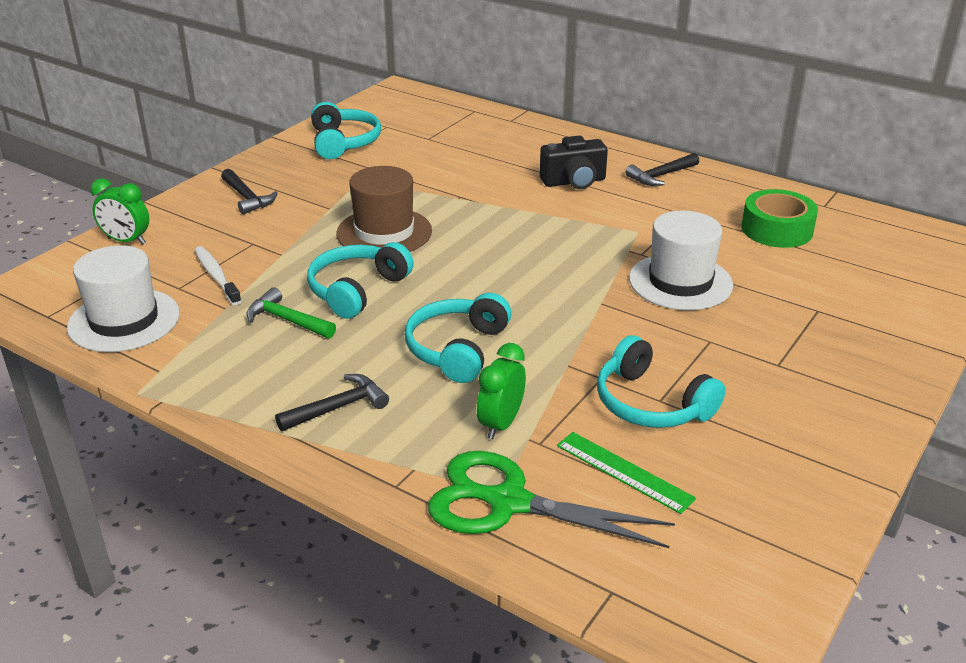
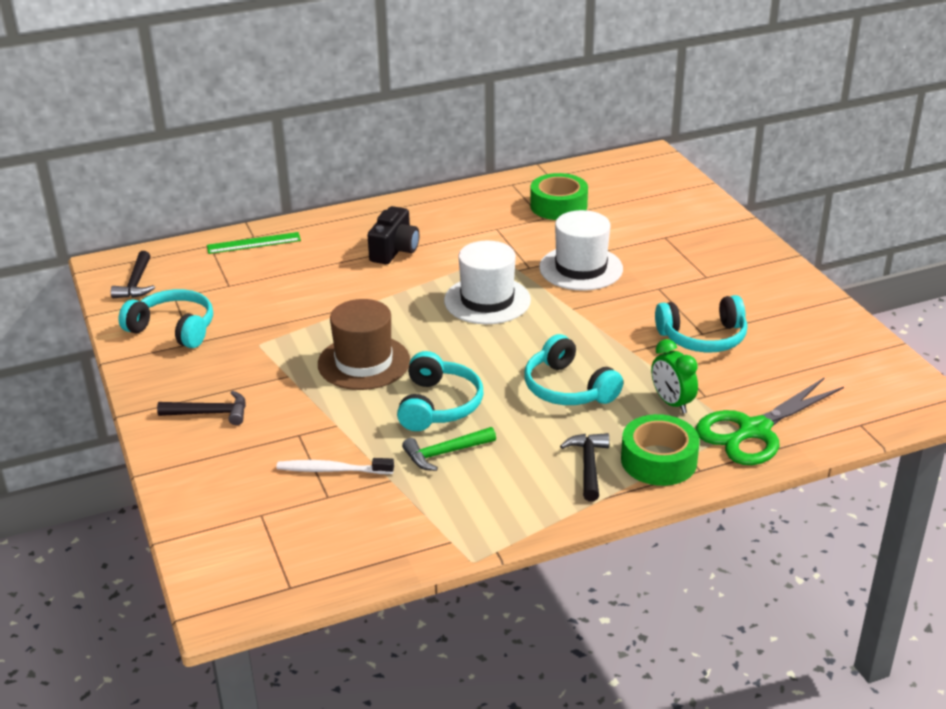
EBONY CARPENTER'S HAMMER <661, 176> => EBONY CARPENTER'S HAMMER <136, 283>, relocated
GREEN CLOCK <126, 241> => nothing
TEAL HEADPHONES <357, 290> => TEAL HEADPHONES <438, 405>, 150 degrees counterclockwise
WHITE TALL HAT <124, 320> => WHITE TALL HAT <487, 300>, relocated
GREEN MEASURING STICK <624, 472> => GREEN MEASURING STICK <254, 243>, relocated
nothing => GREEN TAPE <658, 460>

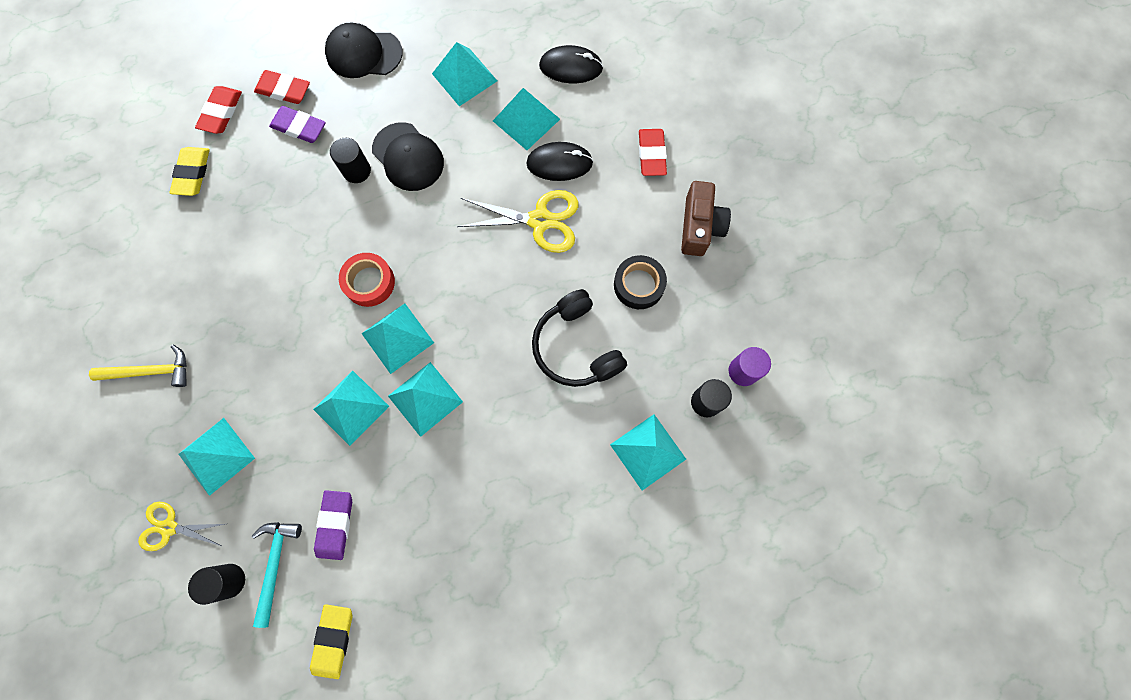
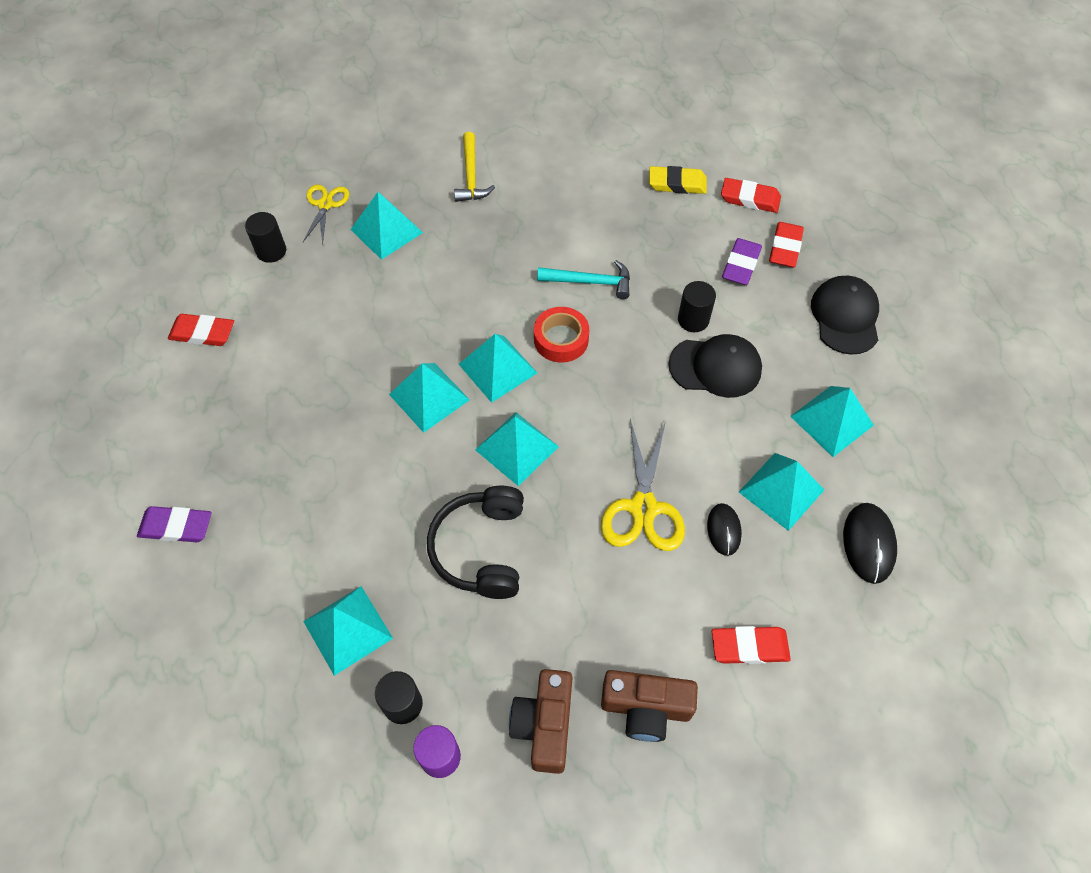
EBONY PEAKED CAP <408, 157> => EBONY PEAKED CAP <715, 367>, 135 degrees counterclockwise
EBONY COMPUTER MOUSE <559, 163> => EBONY COMPUTER MOUSE <723, 530>, x0.66
EBONY TAPE <639, 285> => nothing
EBONY HEADPHONES <576, 347> => EBONY HEADPHONES <481, 548>, 60 degrees counterclockwise
TEAL SOLID PYRAMID <351, 407> => TEAL SOLID PYRAMID <516, 448>, relocated
VIOLET ERASER <335, 524> => VIOLET ERASER <176, 526>, relocated
TEAL CARPENTER'S HAMMER <275, 564> => TEAL CARPENTER'S HAMMER <590, 282>, relocated
BRIGHT YELLOW ERASER <333, 640> => SCARLET ERASER <202, 333>
nothing => RUSSET CAMERA <544, 725>

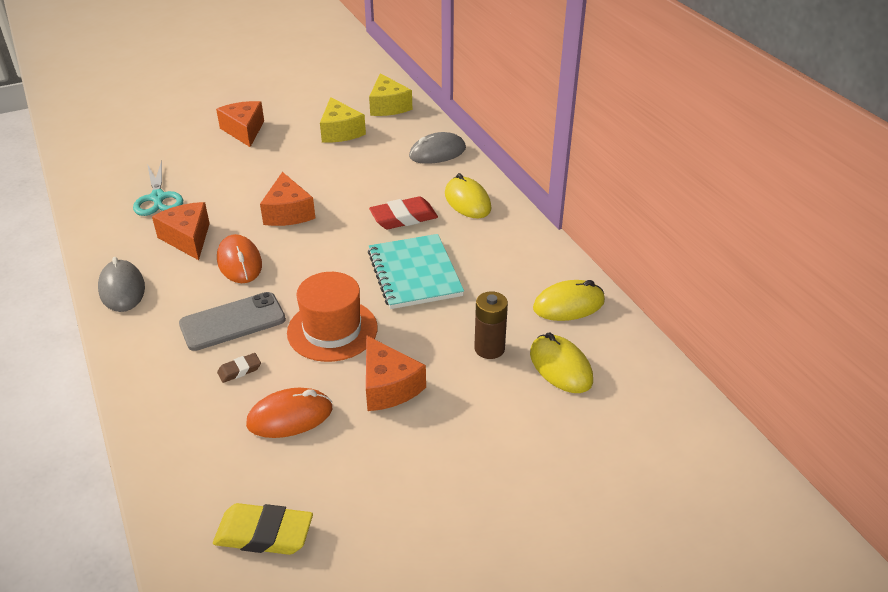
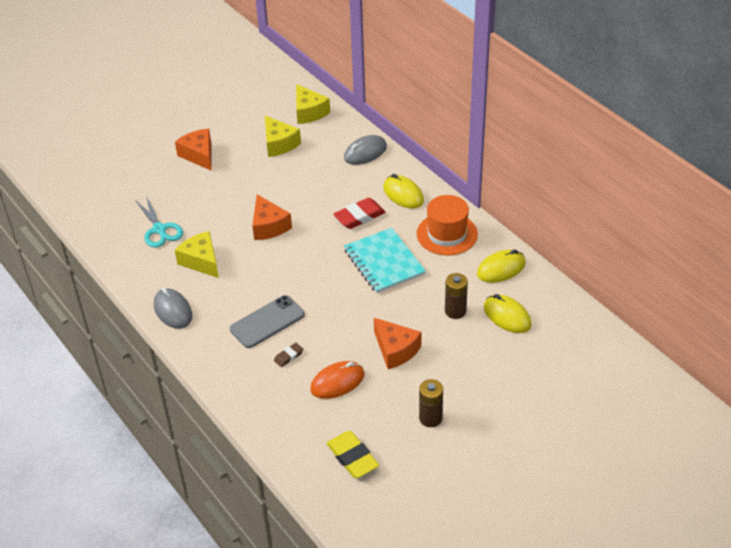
BRIGHT ORANGE CHEESE WEDGE <188, 238> => BRIGHT YELLOW CHEESE WEDGE <201, 261>
BRIGHT ORANGE COMPUTER MOUSE <239, 262> => nothing
BRIGHT ORANGE TALL HAT <332, 330> => BRIGHT ORANGE TALL HAT <447, 234>, relocated
BRIGHT YELLOW ERASER <264, 534> => BRIGHT YELLOW ERASER <352, 457>, 60 degrees clockwise
nothing => RUSSET AA BATTERY <430, 418>

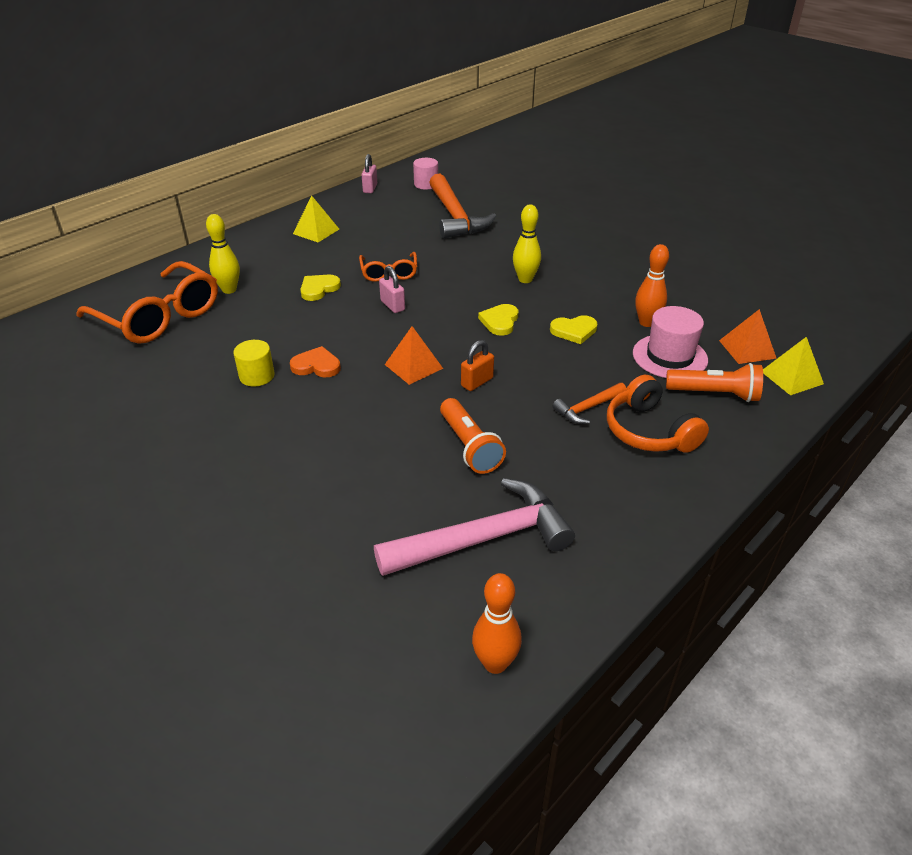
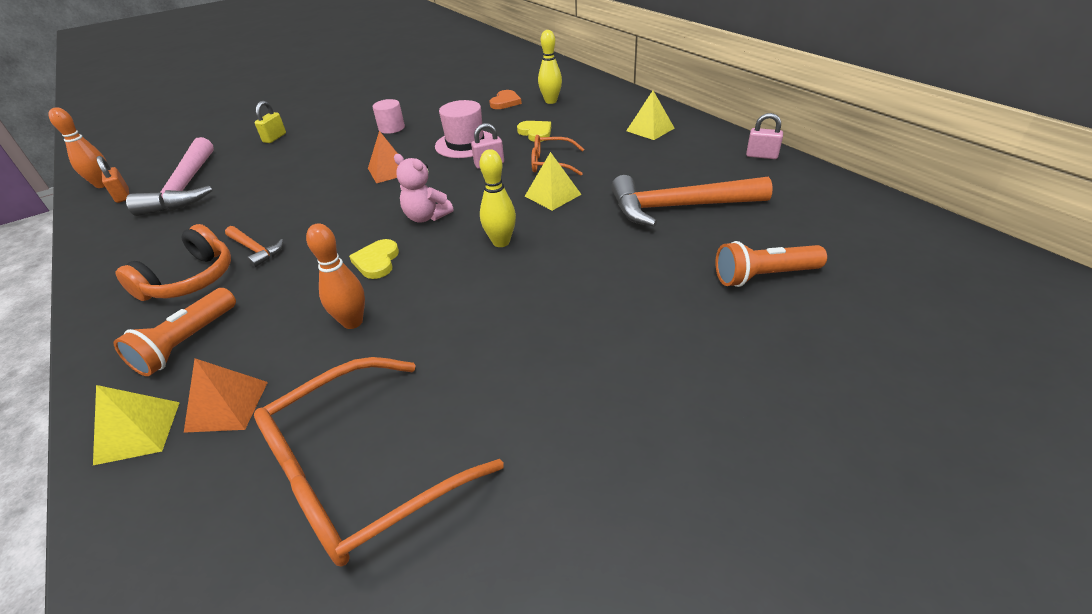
PINK CYLINDER SHAPE <426, 184> => PINK CYLINDER SHAPE <391, 128>, relocated
BRIGHT ORANGE GLASSES <159, 316> => BRIGHT ORANGE GLASSES <361, 473>, relocated
BRIGHT YELLOW HEART <500, 321> => PINK TEDDY <426, 217>
PINK TALL HAT <669, 356> => PINK TALL HAT <465, 144>, relocated
BRIGHT YELLOW CYLINDER SHAPE <257, 376> => nothing
BRIGHT ORANGE PADLOCK <477, 382> => BRIGHT ORANGE PADLOCK <123, 196>, relocated
BRIGHT ORANGE HEART <316, 366> => BRIGHT ORANGE HEART <505, 102>, relocated
BRIGHT ORANGE HEADPHONES <649, 431> => BRIGHT ORANGE HEADPHONES <190, 280>, 135 degrees clockwise
BRIGHT ORANGE CARPENTER'S HAMMER <588, 408> => BRIGHT ORANGE CARPENTER'S HAMMER <255, 250>, 150 degrees clockwise
BRIGHT ORANGE TORCH <470, 446> => BRIGHT ORANGE TORCH <764, 276>, relocated
nothing => BRIGHT YELLOW PADLOCK <274, 138>
nothing => BRIGHT YELLOW SOLID PYRAMID <552, 195>

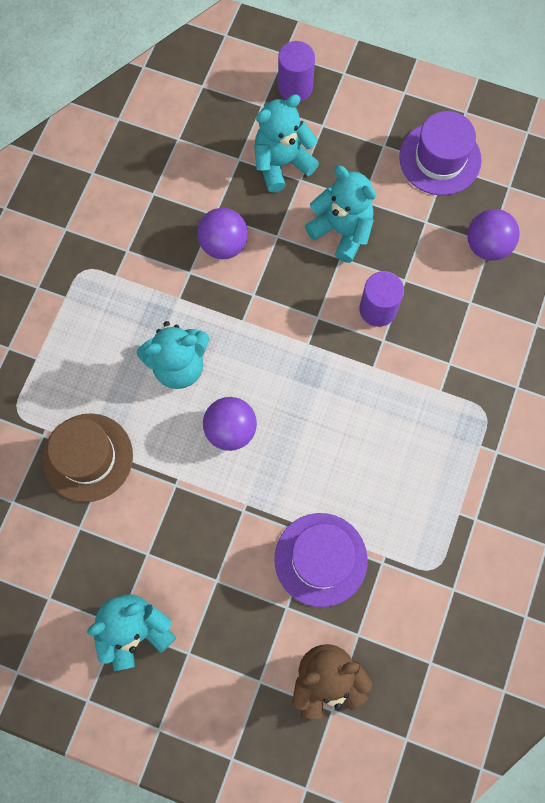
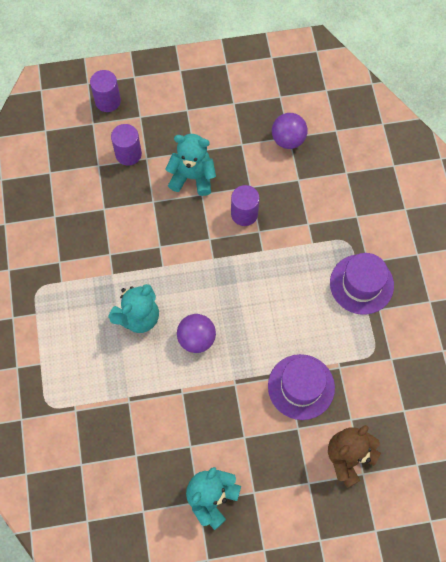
TEAL TEDDY <282, 163> => VIOLET CYLINDER SHAPE <128, 154>
VIOLET TALL HAT <440, 159> => VIOLET TALL HAT <361, 284>, relocated
VIOLET PLAY BALL <224, 244> => nothing
RUSSET TALL HAT <88, 457> => nothing

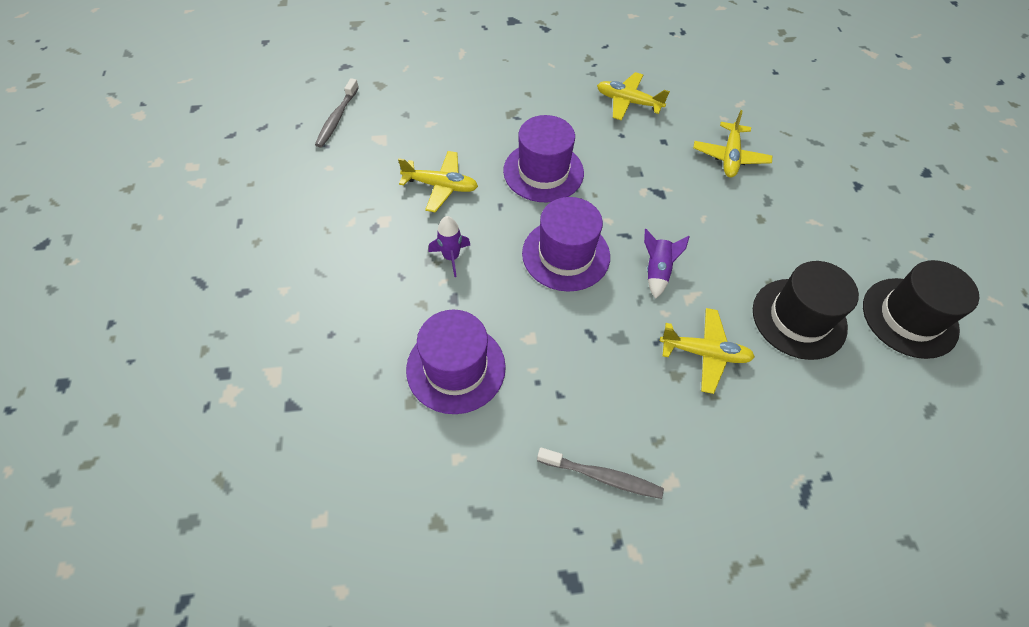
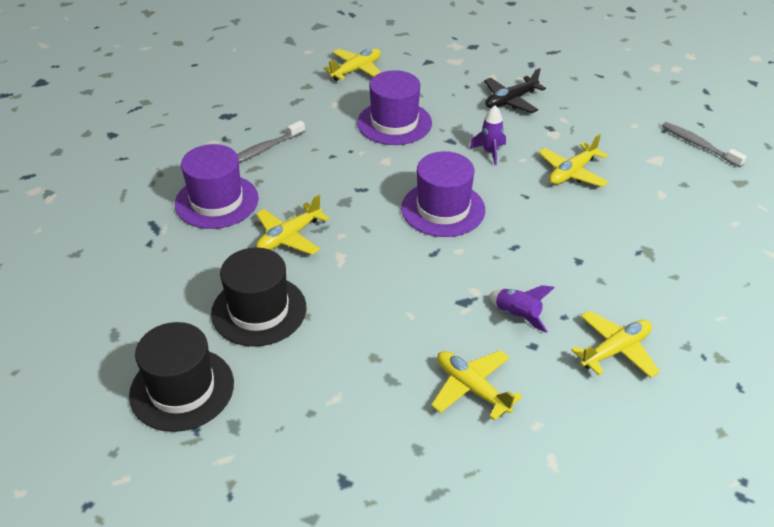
VIOLET TALL HAT <543, 172> => VIOLET TALL HAT <216, 201>, relocated
VIOLET TOY ROCKET <657, 271> => VIOLET TOY ROCKET <517, 315>, relocated
nothing => BRIGHT YELLOW PLANE <356, 70>
nothing => EBONY PLANE <510, 101>

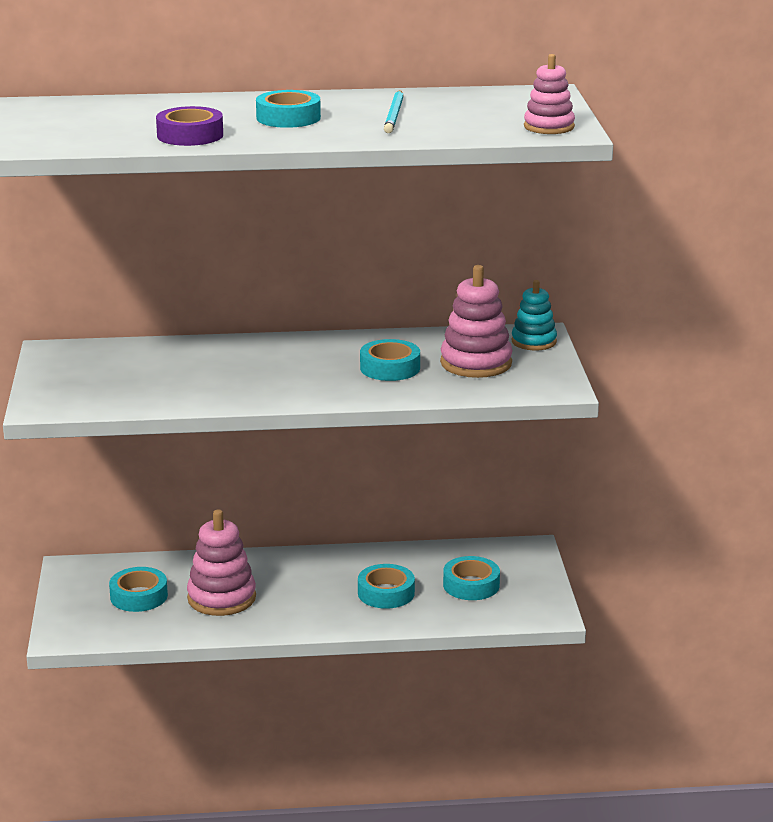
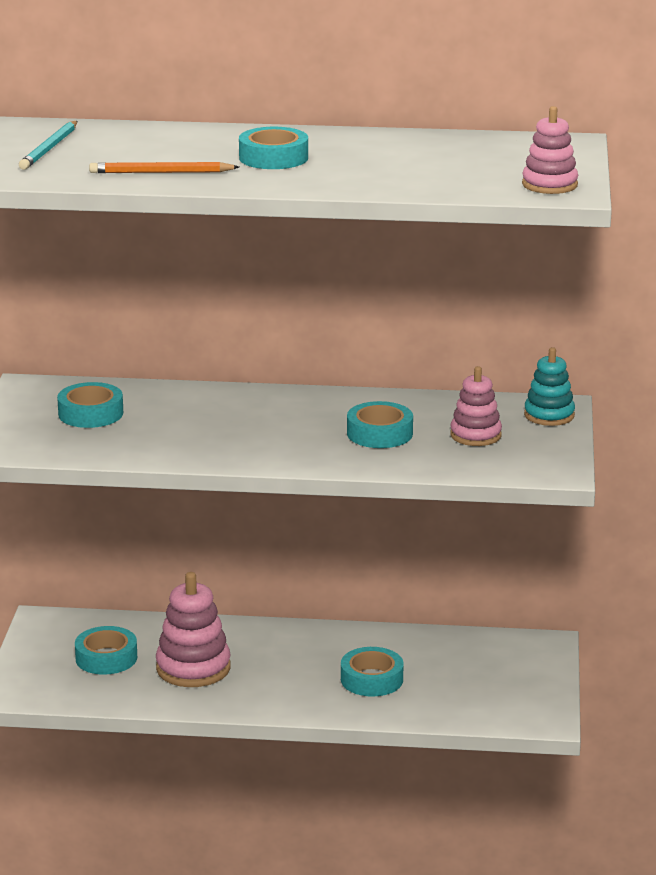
TEAL WOODEN PENCIL <394, 115> => TEAL WOODEN PENCIL <50, 148>, relocated
VIOLET TAPE <190, 135> => BRIGHT ORANGE WOODEN PENCIL <161, 172>
PINK RING STACKER <476, 363> => PINK RING STACKER <475, 435>, x0.65
TEAL TAPE <471, 585> => TEAL TAPE <90, 413>, relocated

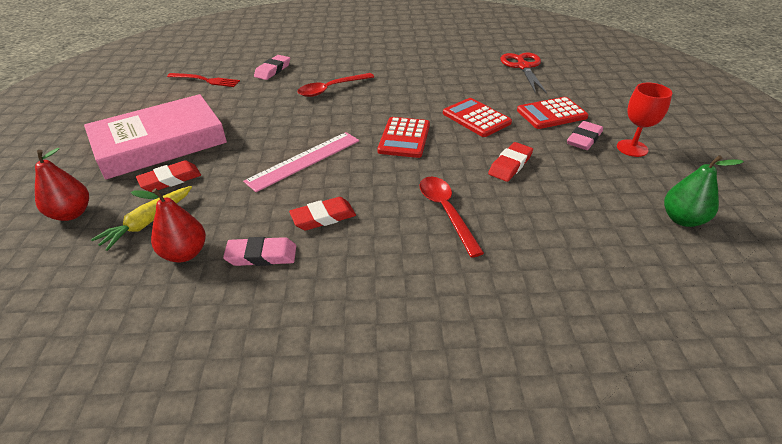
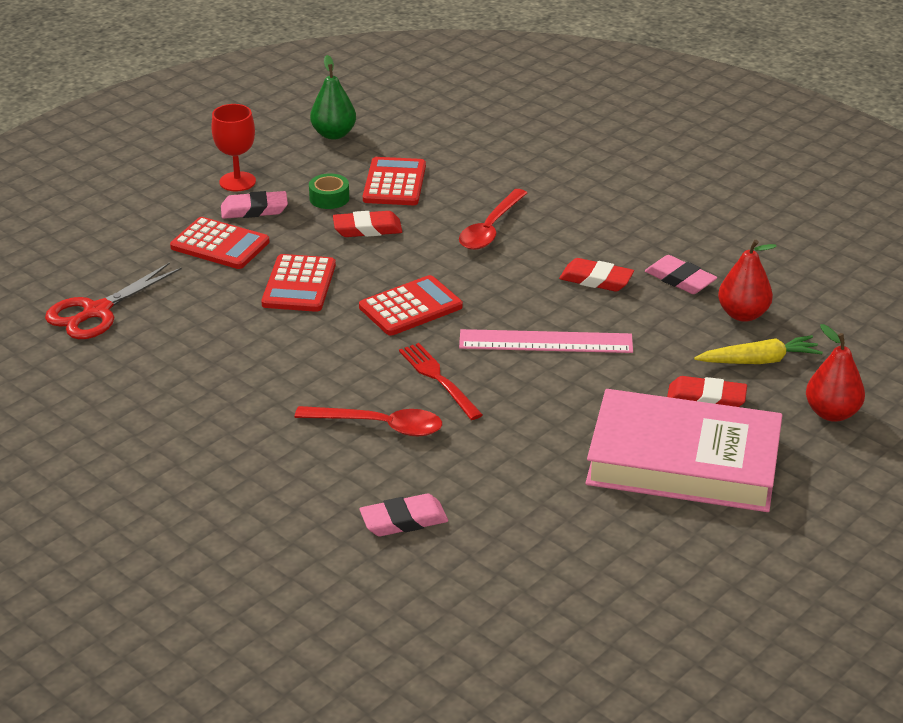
SCARLET FORK <206, 80> => SCARLET FORK <437, 378>, relocated
nothing => SCARLET POCKET CALCULATOR <394, 183>
nothing => GREEN TAPE <329, 198>

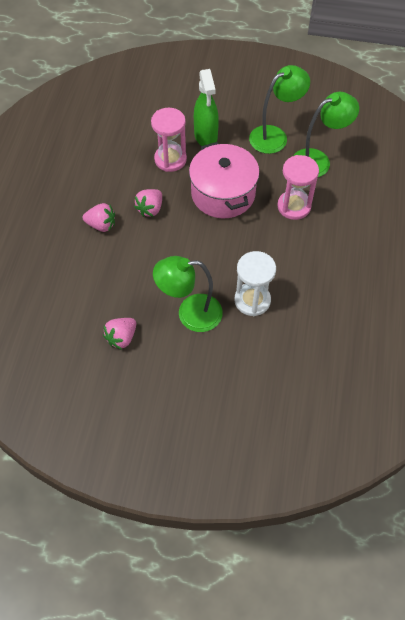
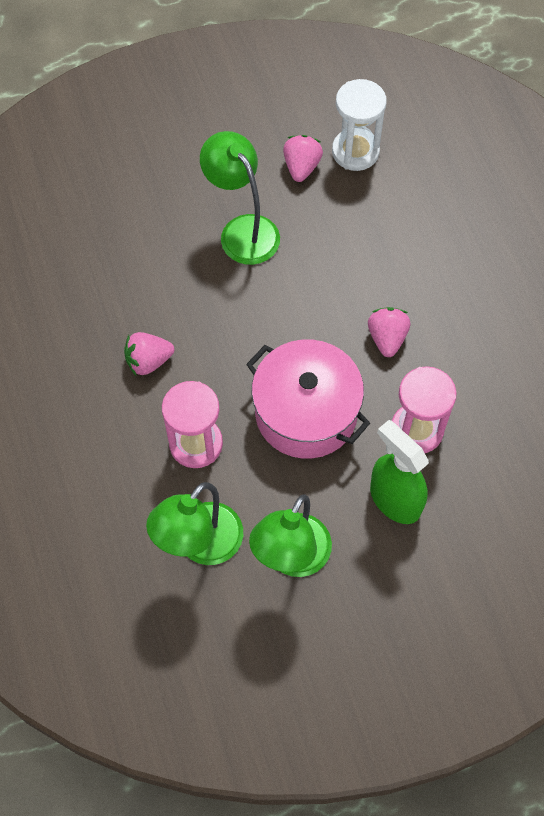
PINK STRAWBERRY <101, 225> => PINK STRAWBERRY <148, 361>, relocated
WHITE SANDGLASS <252, 300> => WHITE SANDGLASS <355, 151>, relocated
GREEN READING LAMP <190, 314> => GREEN READING LAMP <242, 230>, 90 degrees counterclockwise

